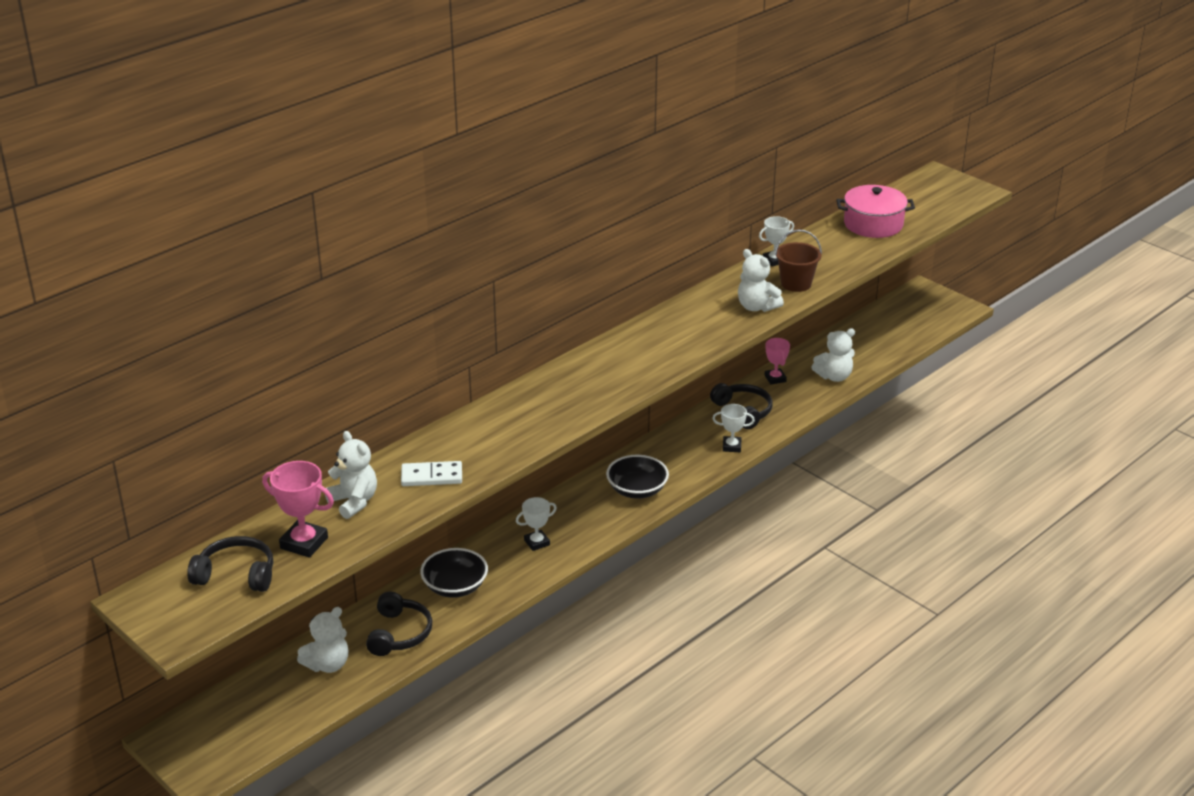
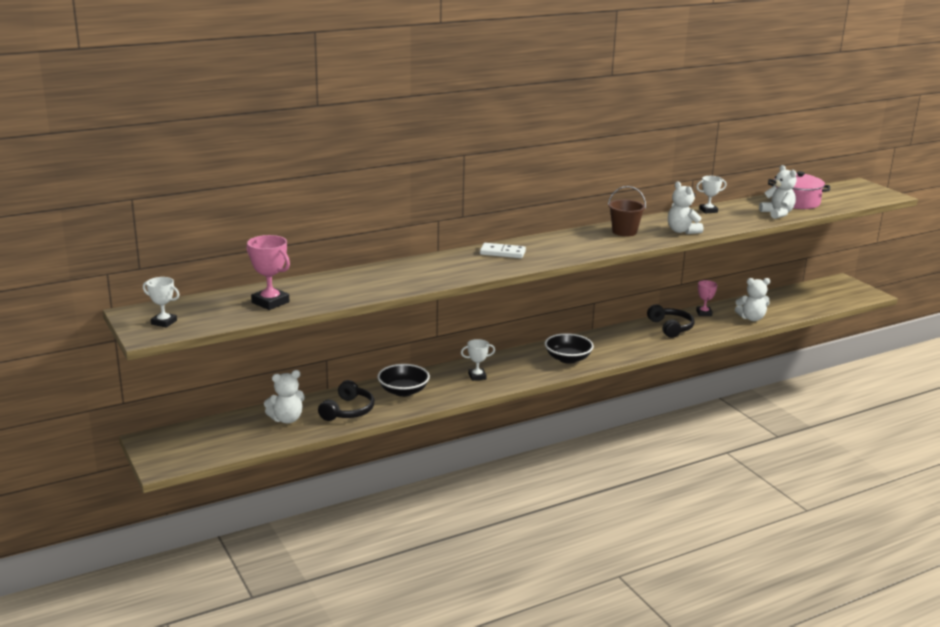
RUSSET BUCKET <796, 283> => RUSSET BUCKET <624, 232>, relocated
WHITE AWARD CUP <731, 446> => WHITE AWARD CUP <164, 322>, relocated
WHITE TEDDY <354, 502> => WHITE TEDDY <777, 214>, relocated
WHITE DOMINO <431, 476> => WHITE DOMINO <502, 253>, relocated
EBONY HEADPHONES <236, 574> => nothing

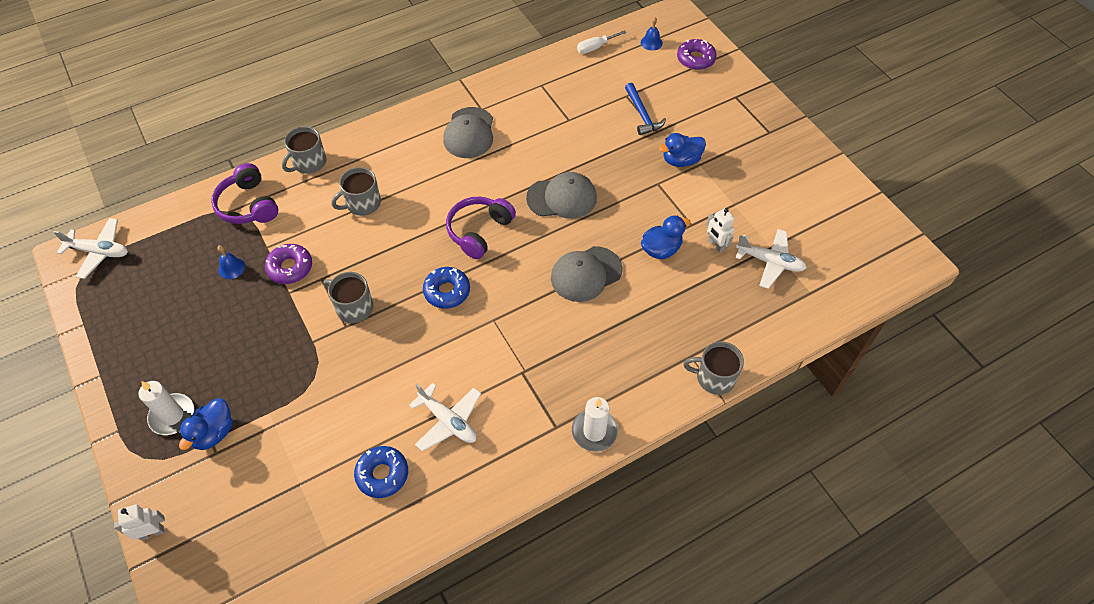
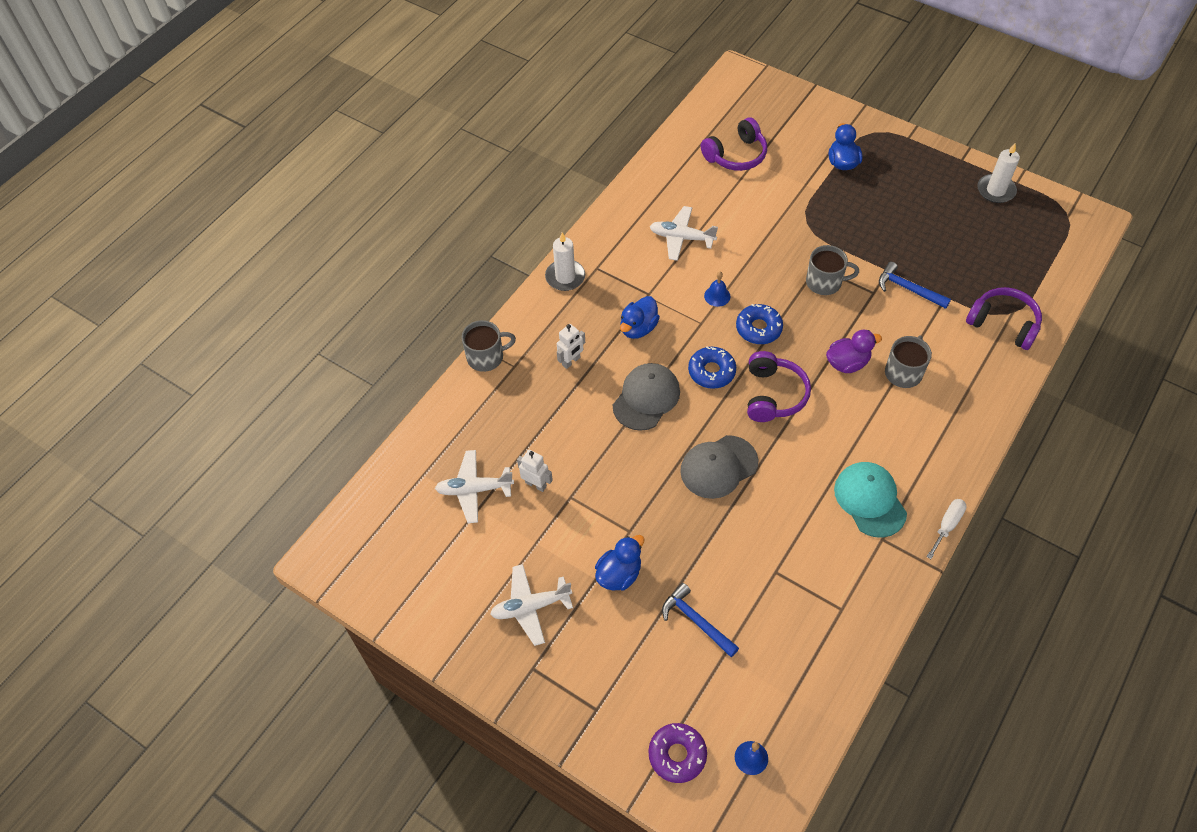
WHITE FLAT SCREWDRIVER <595, 47> => WHITE FLAT SCREWDRIVER <947, 526>, relocated
GREY PEAKED CAP <469, 133> => TEAL PEAKED CAP <870, 500>
GREY COFFEE MUG <309, 163> => nothing
COBALT RUBBER DUCK <661, 249> => COBALT RUBBER DUCK <638, 328>, relocated
WHITE PLANE <99, 252> => WHITE PLANE <530, 607>, relocated
VIOLET DONUT <290, 268> => COBALT CARPENTER'S HAMMER <908, 289>
COBALT HAND BELL <231, 268> => COBALT HAND BELL <717, 296>, relocated
WHITE CANDLE <172, 415> => WHITE CANDLE <995, 190>, relocated
COBALT DONUT <382, 474> => COBALT DONUT <711, 371>, relocated
WHITE TOY ROBOT <152, 532> => WHITE TOY ROBOT <571, 361>, relocated
nothing => VIOLET HEADPHONES <736, 155>
nothing => VIOLET RUBBER DUCK <847, 363>

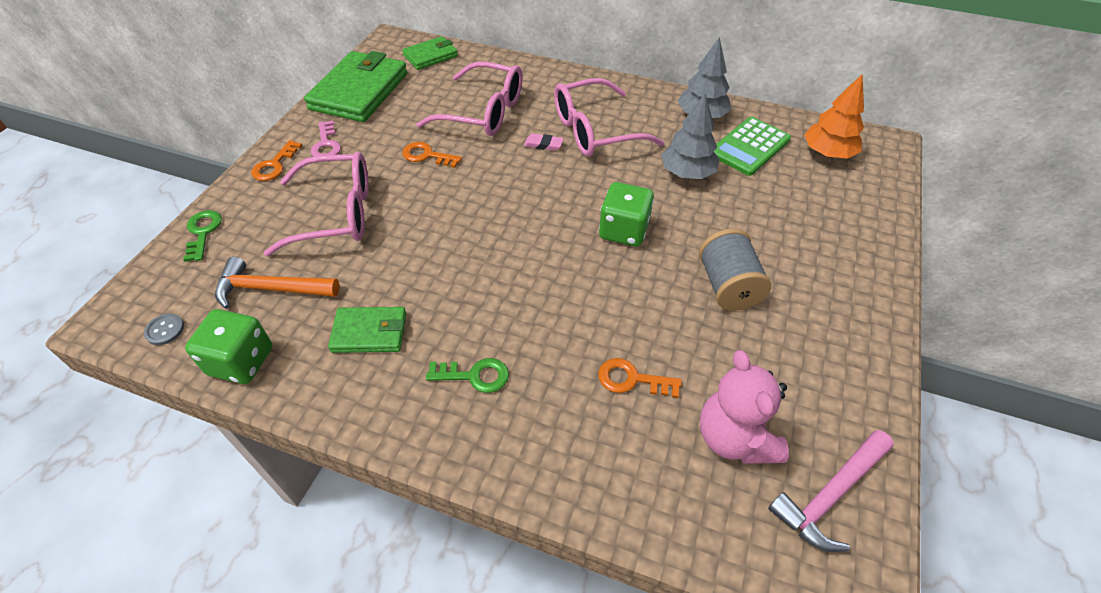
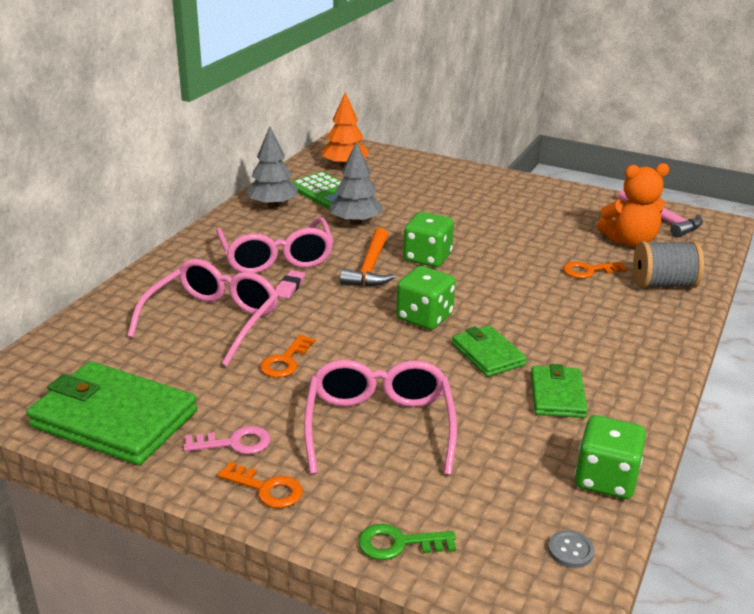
GREEN CARD WALLET <431, 56> => GREEN CARD WALLET <488, 354>, relocated
GREY BOBBIN <727, 286> => GREY BOBBIN <663, 284>, relocated
BRIGHT ORANGE CARPENTER'S HAMMER <271, 289> => BRIGHT ORANGE CARPENTER'S HAMMER <370, 267>, relocated
PINK TEDDY <734, 438> => BRIGHT ORANGE TEDDY <630, 241>
GREEN KEY <474, 376> => nothing
BRIGHT ORANGE KEY <632, 379> => BRIGHT ORANGE KEY <589, 271>, 60 degrees clockwise
nothing => GREEN GAME DIE <424, 317>

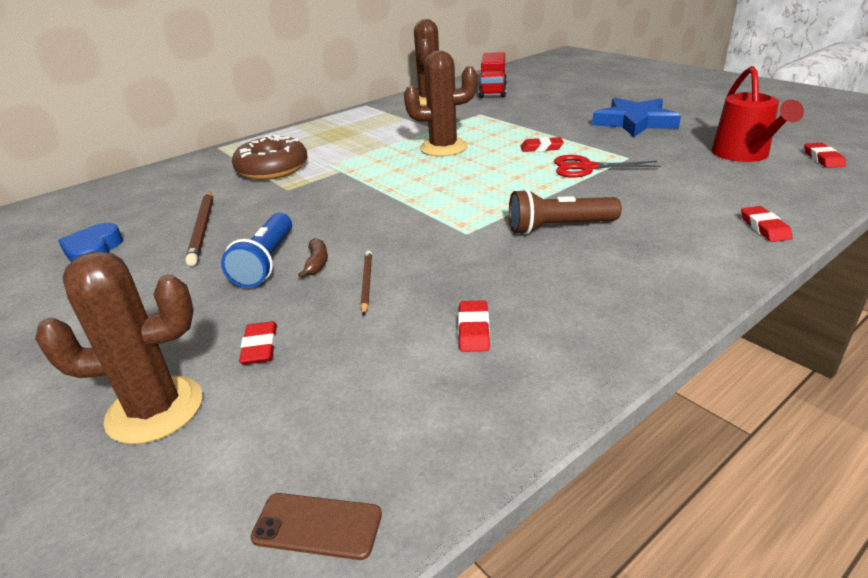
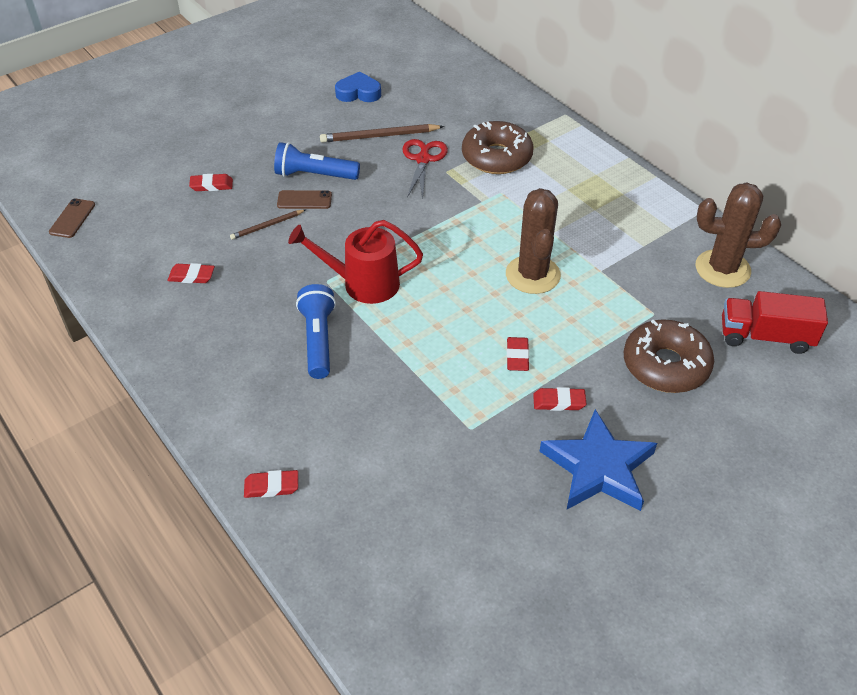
SCARLET WATERING CAN <744, 155> => SCARLET WATERING CAN <362, 283>, relocated
SCARLET ERASER <823, 159> => SCARLET ERASER <559, 402>, relocated
SCARLET SCISSORS <586, 167> => SCARLET SCISSORS <423, 159>, relocated
RUSSET TORCH <559, 227> => COBALT TORCH <318, 340>
RUSSET BANANA <317, 263> => RUSSET PHONE <304, 200>
RUSSET WOODEN PENCIL <366, 283> => RUSSET WOODEN PENCIL <267, 226>, 150 degrees clockwise
RUSSET PRICKLY PLANT <155, 409> => nothing
nothing => RUSSET DONUT <665, 365>

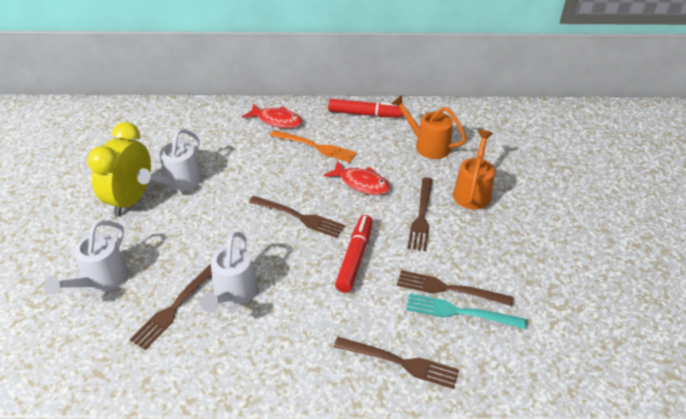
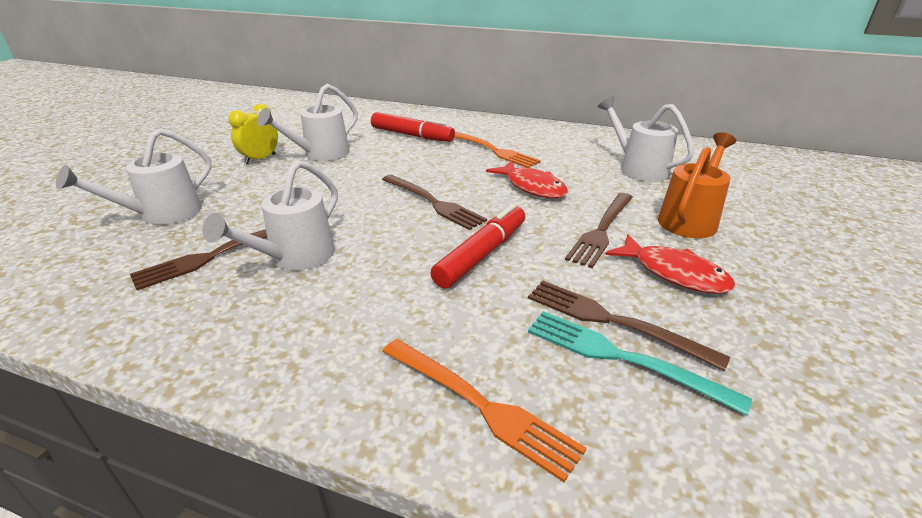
BRIGHT ORANGE WATERING CAN <427, 145> => WHITE WATERING CAN <638, 168>
SCARLET FELT PEN <364, 114> => SCARLET FELT PEN <412, 135>, relocated
SCARLET TOY FISH <276, 120> => SCARLET TOY FISH <674, 273>, relocated
BRIGHT YELLOW CLOCK <131, 200> => BRIGHT YELLOW CLOCK <260, 159>, x0.56
RUSSET FORK <401, 363> => BRIGHT ORANGE FORK <482, 406>

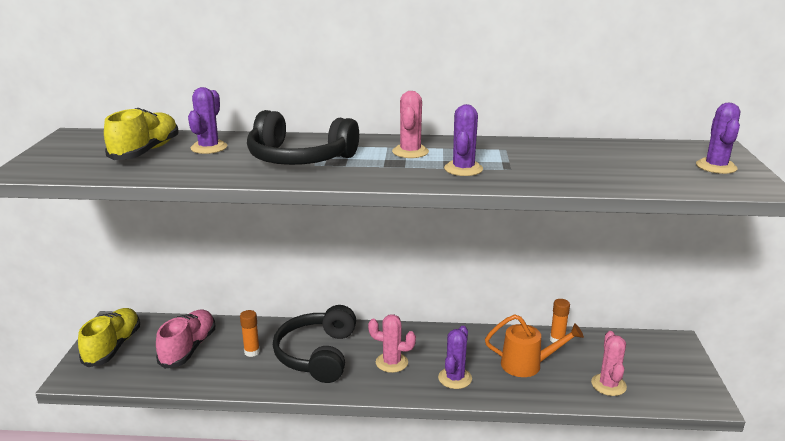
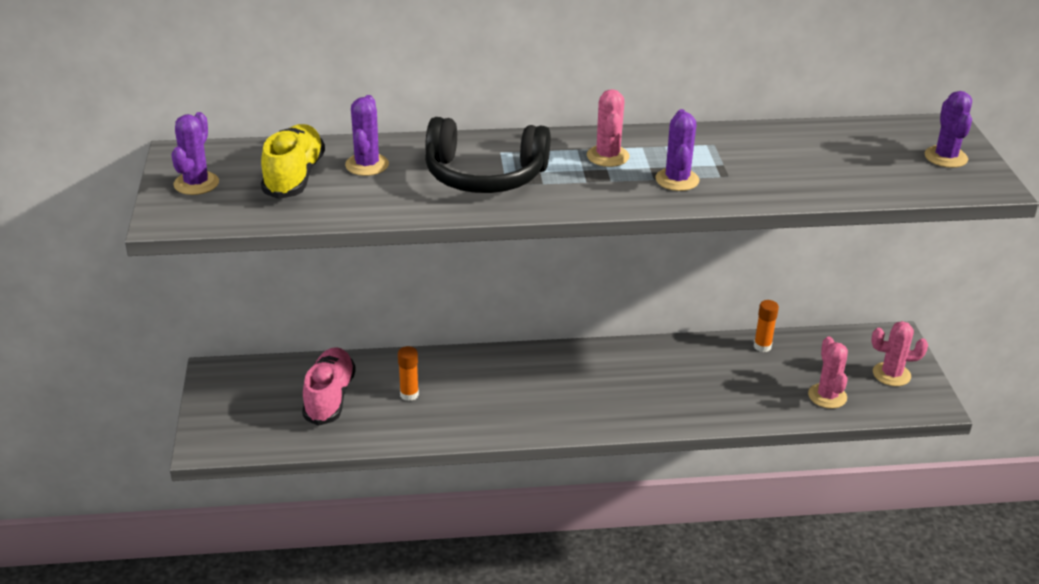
EBONY HEADPHONES <317, 355> => nothing
BRIGHT YELLOW SHOE <113, 347> => nothing
PINK PRICKLY PLANT <391, 362> => PINK PRICKLY PLANT <891, 374>, relocated
BRIGHT ORANGE WATERING CAN <527, 365> => nothing
VIOLET PRICKLY PLANT <455, 378> => VIOLET PRICKLY PLANT <196, 183>, relocated

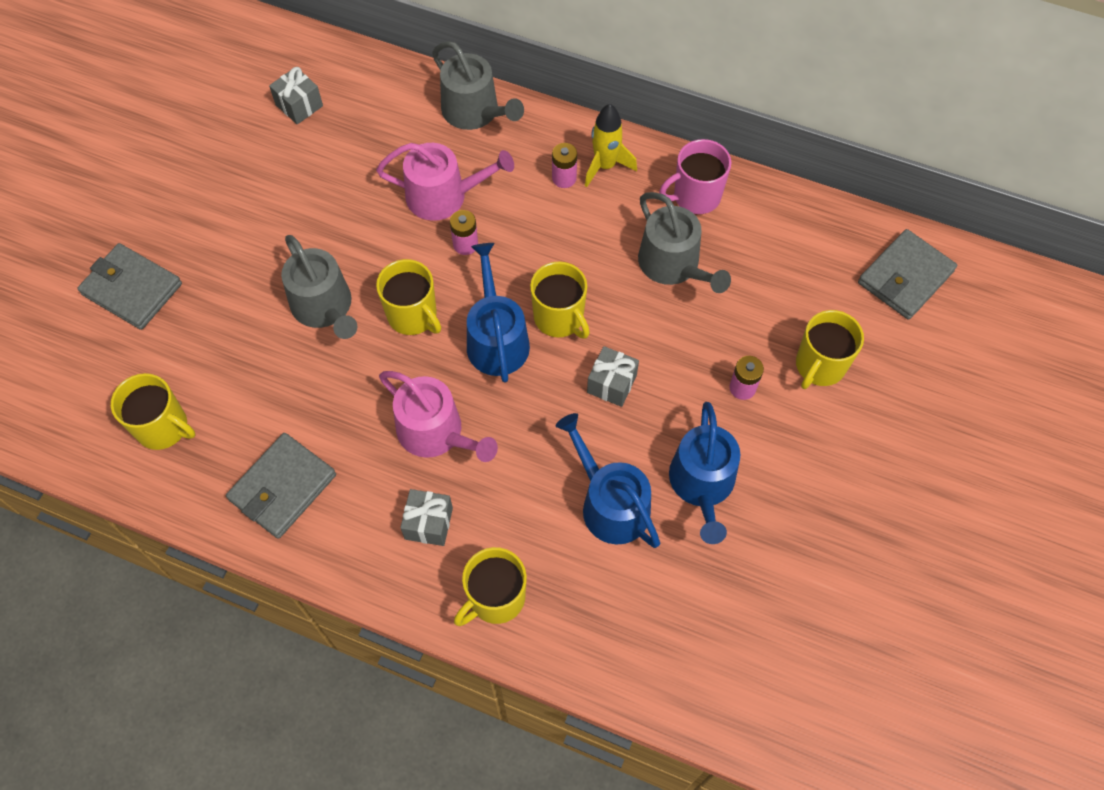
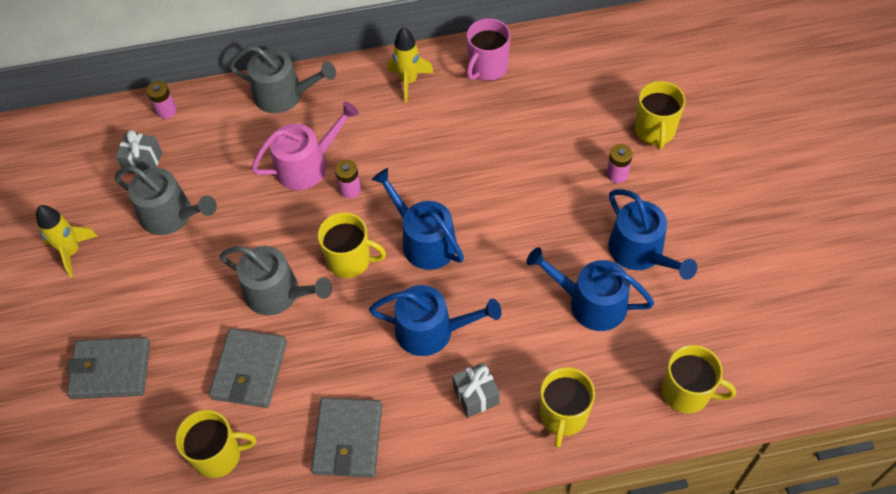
PINK AA BATTERY <564, 178> => PINK AA BATTERY <166, 111>, relocated
GREY WATERING CAN <673, 265> => GREY WATERING CAN <171, 215>, relocated
GREY CARD WALLET <905, 277> => GREY CARD WALLET <249, 370>, relocated
BRIGHT YELLOW COFFEE MUG <559, 318> => BRIGHT YELLOW COFFEE MUG <687, 392>, relocated
GREY PRESENT <612, 384> => nothing
PINK WATERING CAN <436, 433> => COBALT WATERING CAN <432, 330>
nothing => BRIGHT YELLOW TOY ROCKET <72, 252>

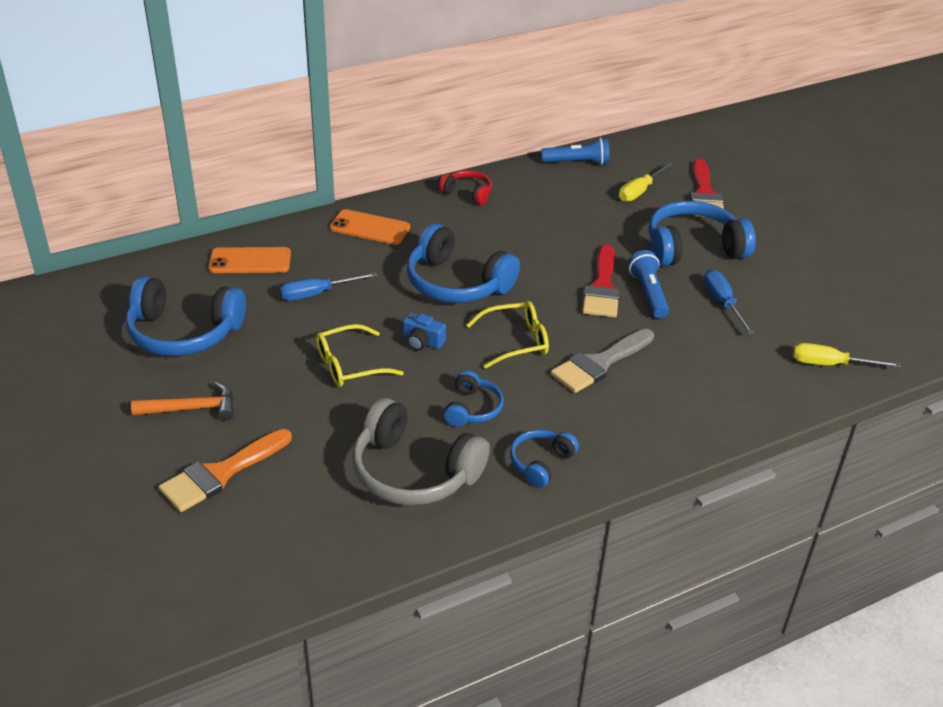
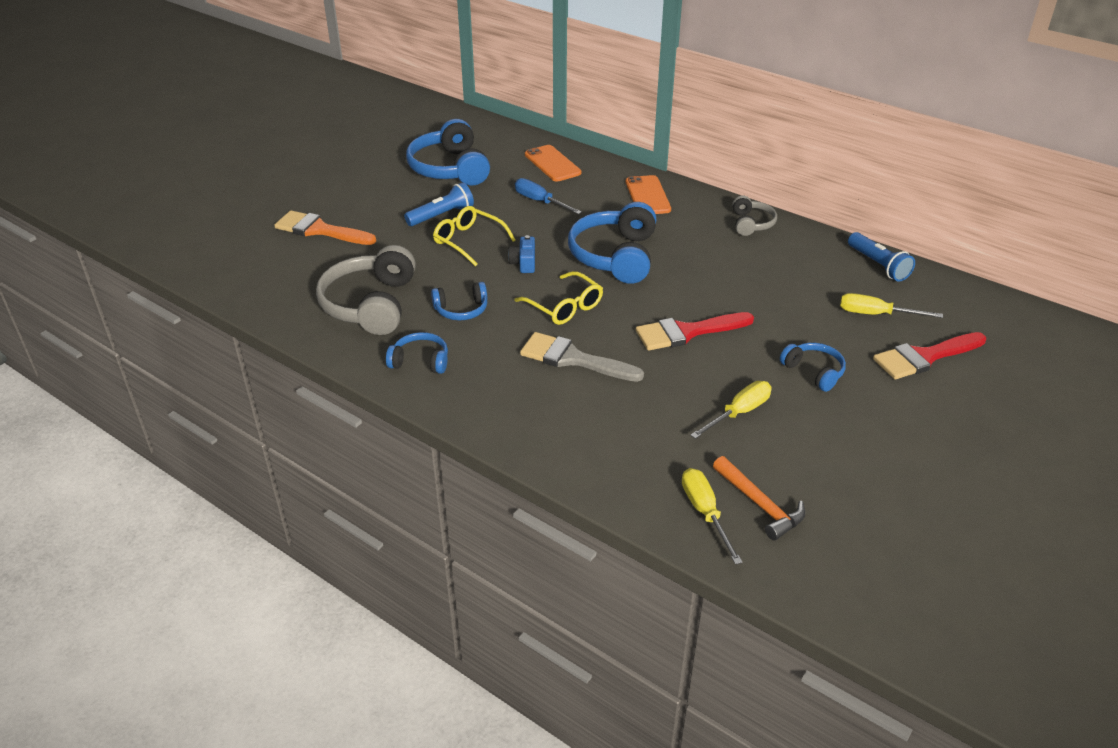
SCARLET HEADPHONES <467, 193> => GREY HEADPHONES <751, 223>
COBALT HEADPHONES <693, 248> => COBALT HEADPHONES <814, 372>, x0.53
COBALT TORCH <648, 294> => COBALT TORCH <441, 215>, relocated
COBALT FLAT SCREWDRIVER <723, 303> => BRIGHT YELLOW FLAT SCREWDRIVER <739, 413>
BRIGHT ORANGE CARPENTER'S HAMMER <192, 408> => BRIGHT ORANGE CARPENTER'S HAMMER <760, 505>, relocated

